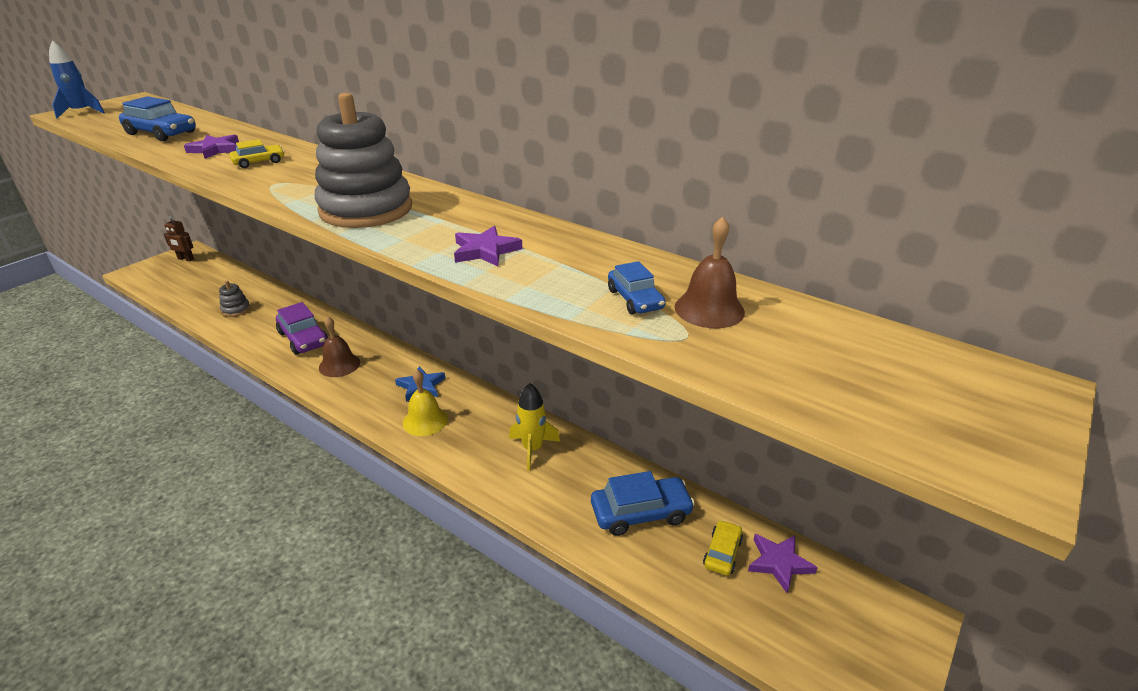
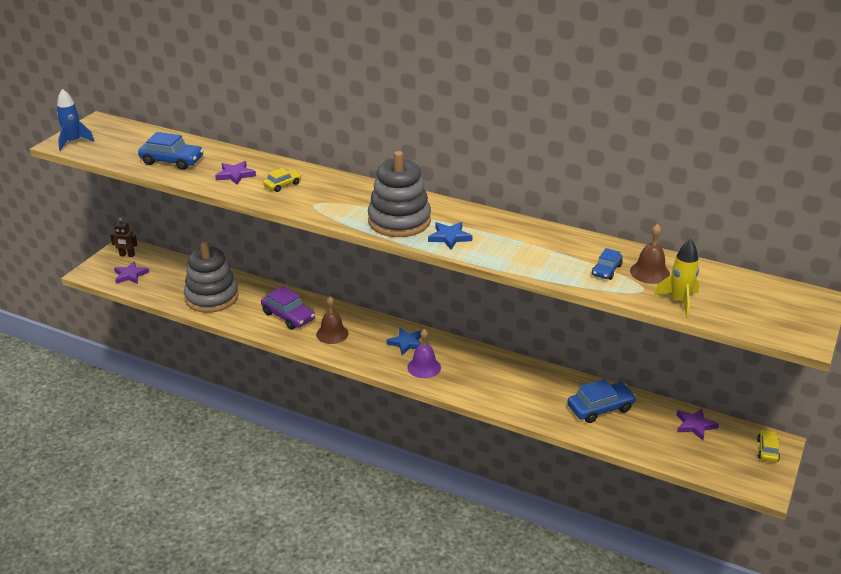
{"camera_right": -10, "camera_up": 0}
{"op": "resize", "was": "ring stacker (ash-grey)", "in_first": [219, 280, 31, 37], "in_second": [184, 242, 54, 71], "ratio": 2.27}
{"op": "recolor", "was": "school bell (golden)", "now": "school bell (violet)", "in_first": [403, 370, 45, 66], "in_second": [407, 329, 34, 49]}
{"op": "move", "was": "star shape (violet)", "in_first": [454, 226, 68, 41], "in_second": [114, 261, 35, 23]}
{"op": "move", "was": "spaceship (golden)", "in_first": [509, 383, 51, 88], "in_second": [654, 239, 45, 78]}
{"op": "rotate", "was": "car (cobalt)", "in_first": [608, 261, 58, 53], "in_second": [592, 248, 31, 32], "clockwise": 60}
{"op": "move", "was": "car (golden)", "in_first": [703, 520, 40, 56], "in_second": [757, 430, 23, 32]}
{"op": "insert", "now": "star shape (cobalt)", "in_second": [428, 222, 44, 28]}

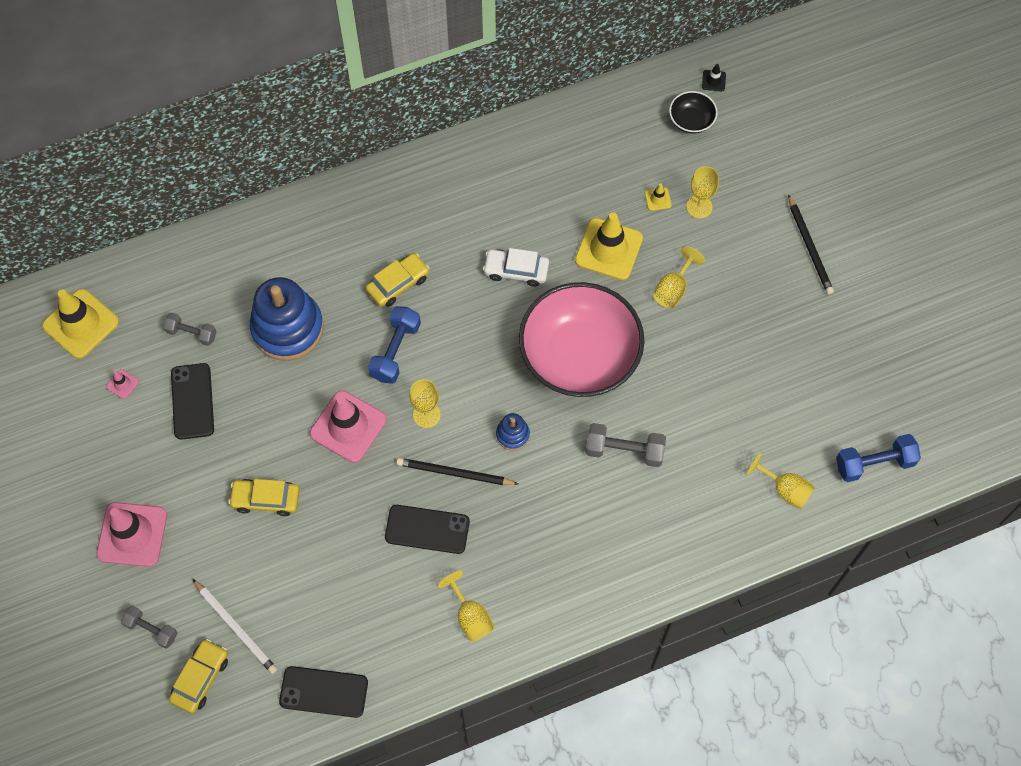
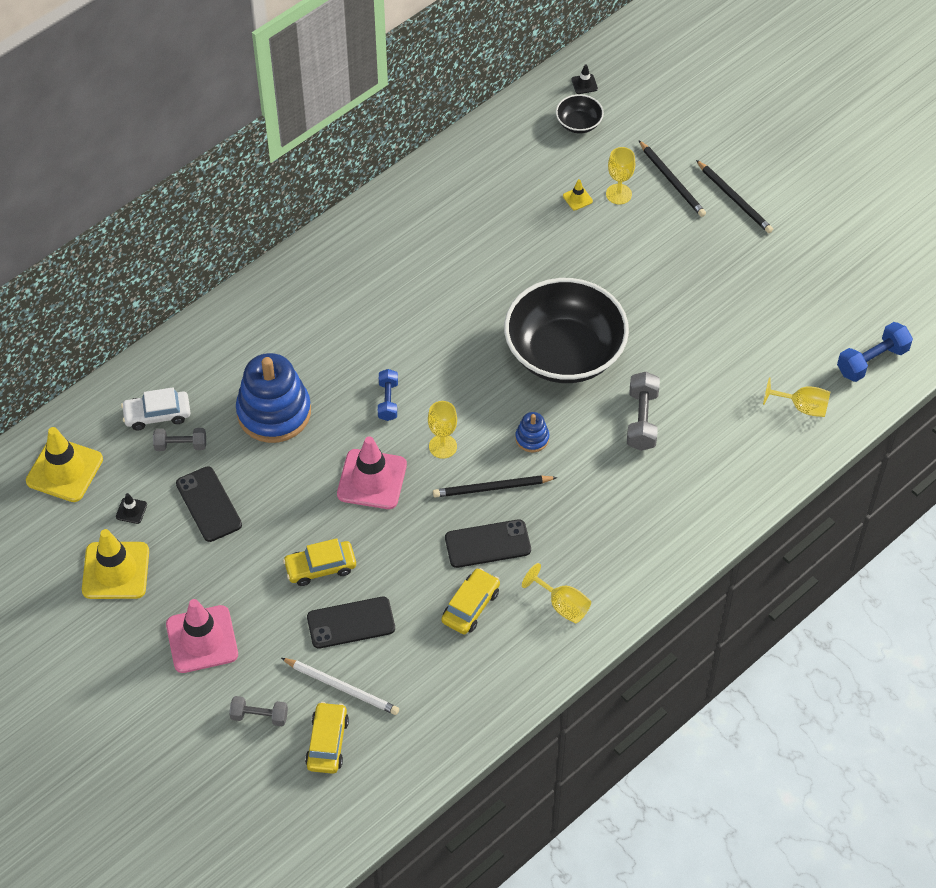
{"camera_right": -20, "camera_up": -10}
{"op": "recolor", "was": "safety cone (rosy)", "now": "safety cone (ebony)", "in_first": [106, 369, 33, 30], "in_second": [116, 493, 31, 31]}
{"op": "move", "was": "mobile phone (ebony)", "in_first": [279, 666, 89, 52], "in_second": [307, 597, 88, 52]}
{"op": "move", "was": "car (golden)", "in_first": [366, 253, 63, 54], "in_second": [441, 568, 59, 66]}
{"op": "resize", "was": "free weight (cobalt)", "in_first": [368, 306, 53, 78], "in_second": [378, 369, 20, 52], "ratio": 0.66}
{"op": "move", "was": "car (white)", "in_first": [483, 248, 66, 39], "in_second": [121, 387, 70, 43]}
{"op": "recolor", "was": "serving bowl (rosy)", "now": "serving bowl (ebony)", "in_first": [519, 282, 125, 115], "in_second": [504, 278, 125, 105]}
{"op": "move", "was": "safety cone (golden)", "in_first": [575, 213, 68, 67], "in_second": [82, 529, 67, 70]}
{"op": "rotate", "was": "free weight (ash-grey)", "in_first": [585, 423, 81, 44], "in_second": [627, 372, 33, 79], "clockwise": -75}
{"op": "delete", "was": "chalice (golden)", "in_first": [653, 246, 52, 63]}
{"op": "insert", "now": "wooden pencil (ebony)", "in_second": [639, 140, 67, 77]}

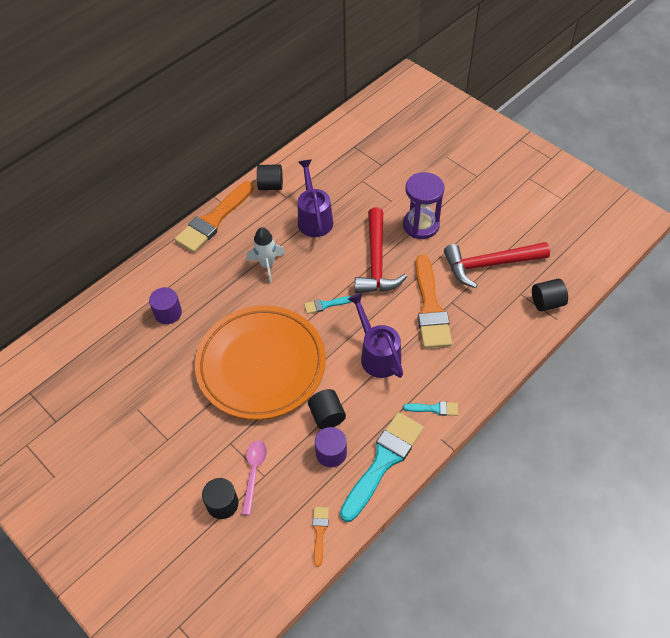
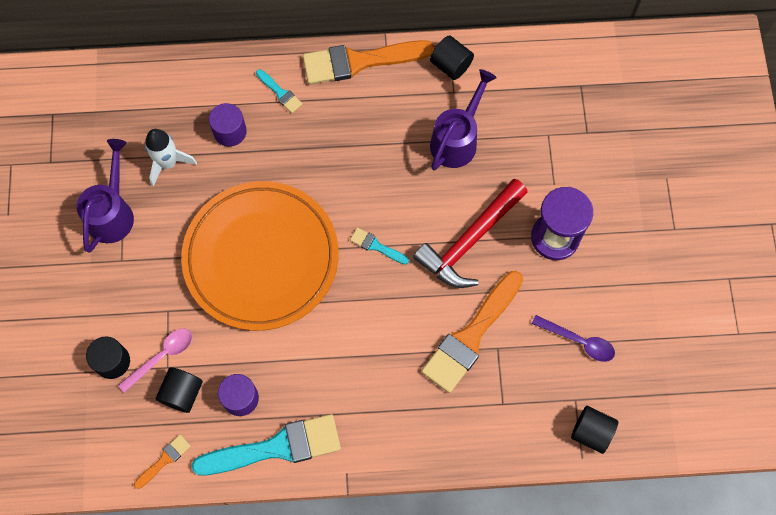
{"camera_right": 40, "camera_up": 15}
{"op": "move", "was": "spaceship (white)", "in_first": [246, 227, 39, 56], "in_second": [145, 129, 52, 58]}
{"op": "move", "was": "solid cylinder (ebony)", "in_first": [308, 389, 38, 40], "in_second": [156, 367, 47, 46]}
{"op": "move", "was": "watering can (violet)", "in_first": [348, 293, 55, 85], "in_second": [77, 139, 57, 114]}
{"op": "move", "was": "paint brush (teal)", "in_first": [403, 401, 55, 15], "in_second": [256, 69, 46, 44]}
{"op": "replace", "was": "carpenter's hammer (crimson)", "now": "tablespoon (violet)", "in_first": [444, 242, 106, 46], "in_second": [532, 315, 83, 47]}

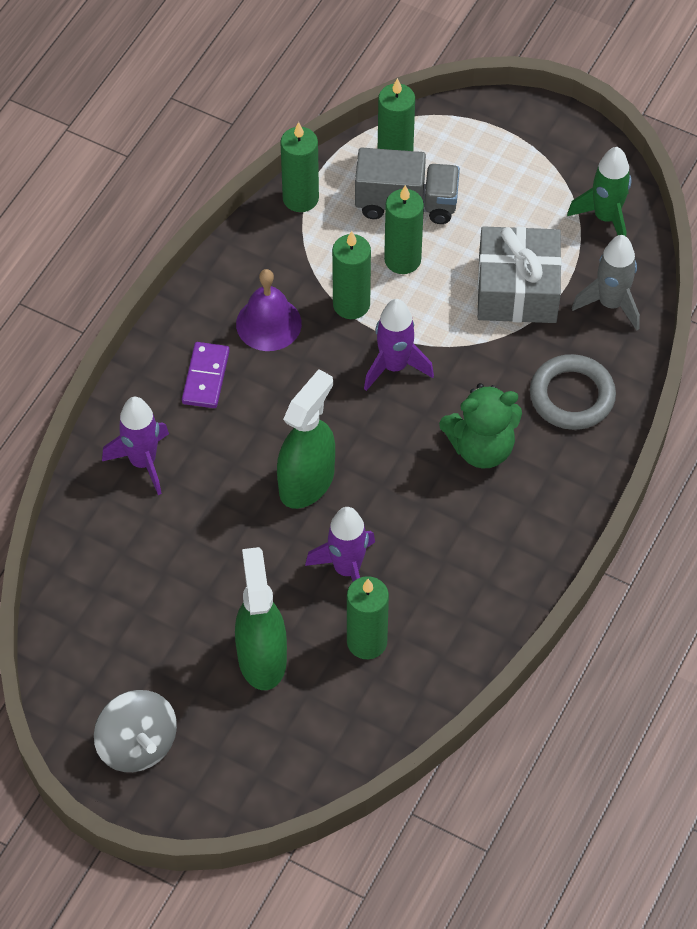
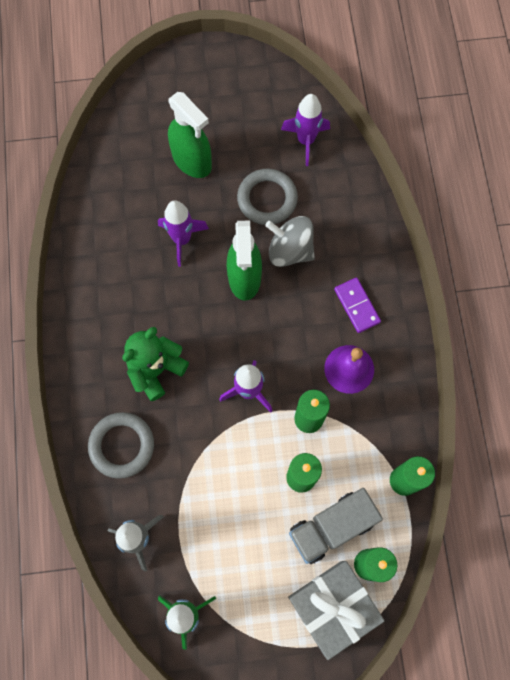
{"camera_right": 145, "camera_up": 15}
{"op": "move", "was": "spinning top (ash-grey)", "in_first": [94, 690, 83, 82], "in_second": [265, 216, 50, 51]}
{"op": "move", "was": "spaceship (violet)", "in_first": [102, 397, 67, 98], "in_second": [281, 94, 49, 72]}
{"op": "delete", "was": "wax candle (leaf-green)", "in_first": [347, 576, 42, 83]}
{"op": "move", "was": "wrapped gift (ash-grey)", "in_first": [477, 226, 85, 97], "in_second": [288, 561, 97, 99]}
{"op": "insert", "now": "hoop (ash-grey)", "in_second": [237, 168, 61, 57]}

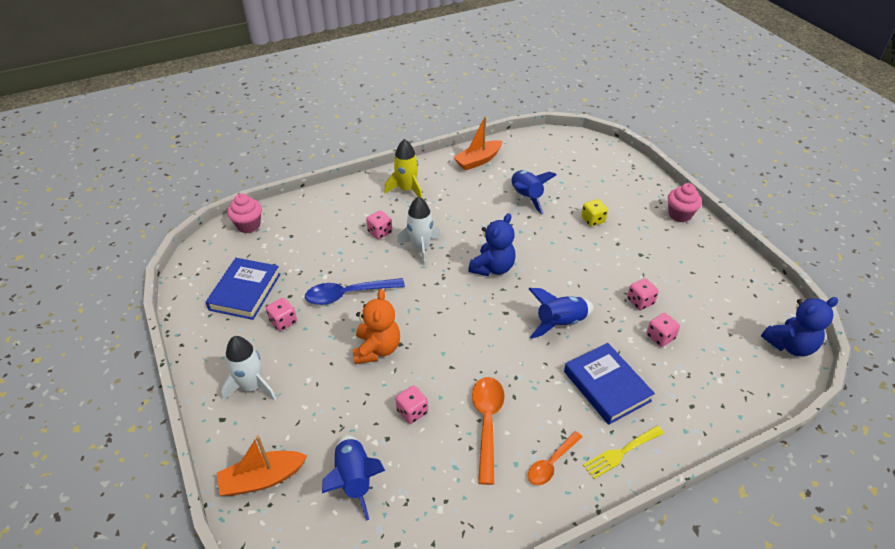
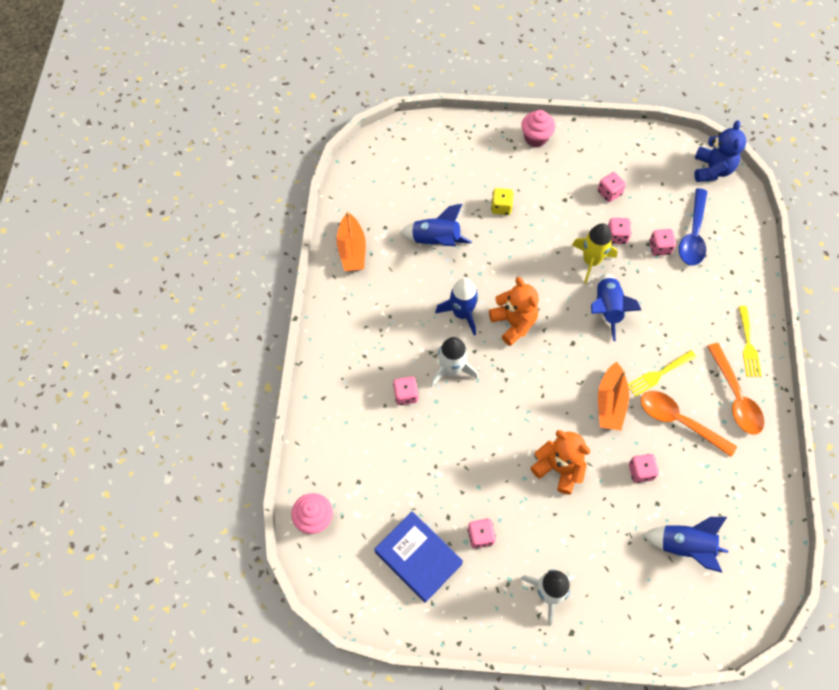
{"camera_right": -60, "camera_up": 20}
{"op": "move", "was": "boat (orange-coloured)", "in_first": [217, 435, 90, 61], "in_second": [598, 362, 31, 69]}
{"op": "move", "was": "tablespoon (cobalt)", "in_first": [305, 278, 100, 27], "in_second": [679, 188, 29, 78]}
{"op": "move", "was": "spaceship (golden)", "in_first": [384, 139, 39, 60], "in_second": [572, 223, 46, 61]}
{"op": "recolor", "was": "teddy bear (cobalt)", "now": "teddy bear (orange-coloured)", "in_first": [468, 213, 47, 63], "in_second": [489, 277, 50, 69]}
{"op": "resize", "was": "tablespoon (orange-coloured)", "in_first": [528, 431, 54, 54], "in_second": [707, 343, 57, 92], "ratio": 1.56}
{"op": "delete", "was": "book (cobalt)", "in_first": [564, 343, 91, 82]}
{"op": "insert", "now": "spaceship (cobalt)", "in_second": [435, 278, 43, 57]}
{"op": "insert", "now": "die (rosy)", "in_second": [597, 172, 29, 30]}
{"op": "insert", "now": "dinner fork (golden)", "in_second": [628, 350, 68, 47]}

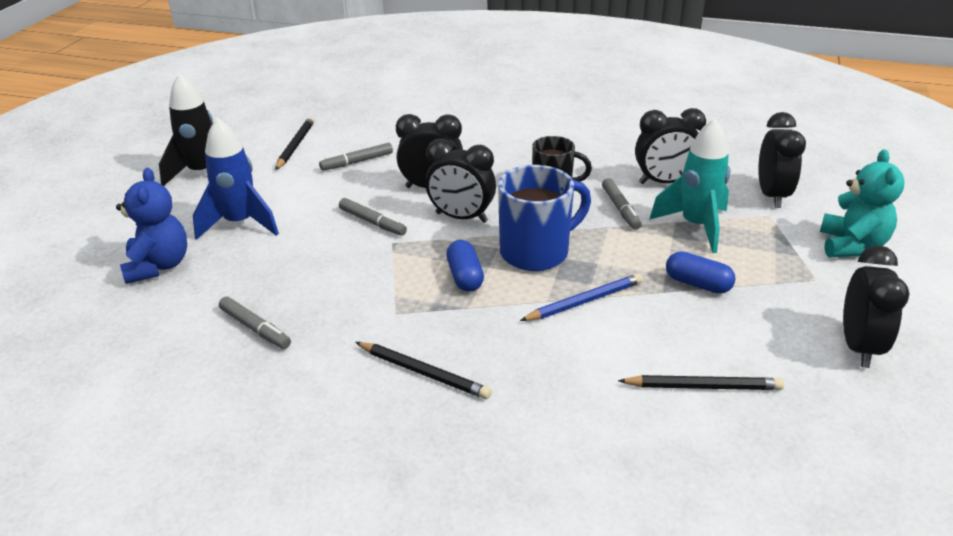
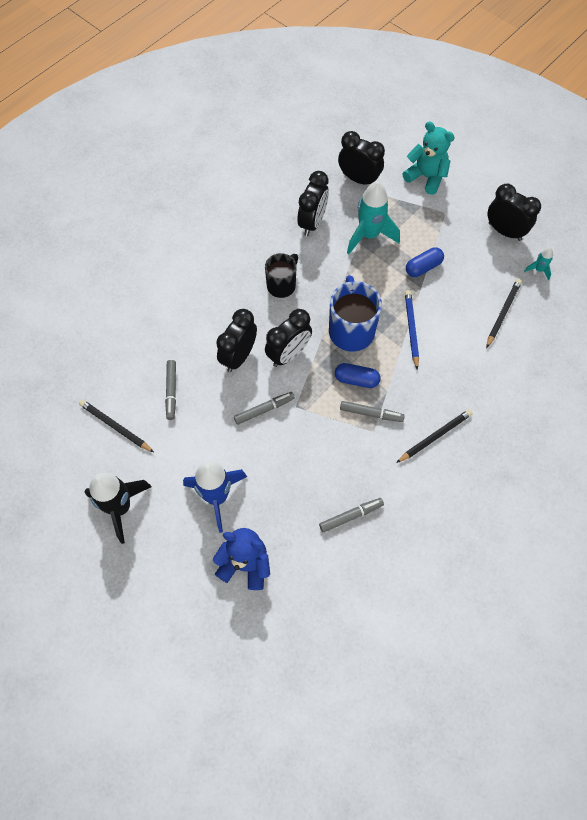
{"camera_right": -65, "camera_up": 30}
{"op": "move", "was": "marker pen (ash-grey)", "in_first": [602, 178, 40, 52], "in_second": [340, 401, 65, 21]}
{"op": "insert", "now": "spaceship (teal)", "in_second": [524, 247, 29, 33]}

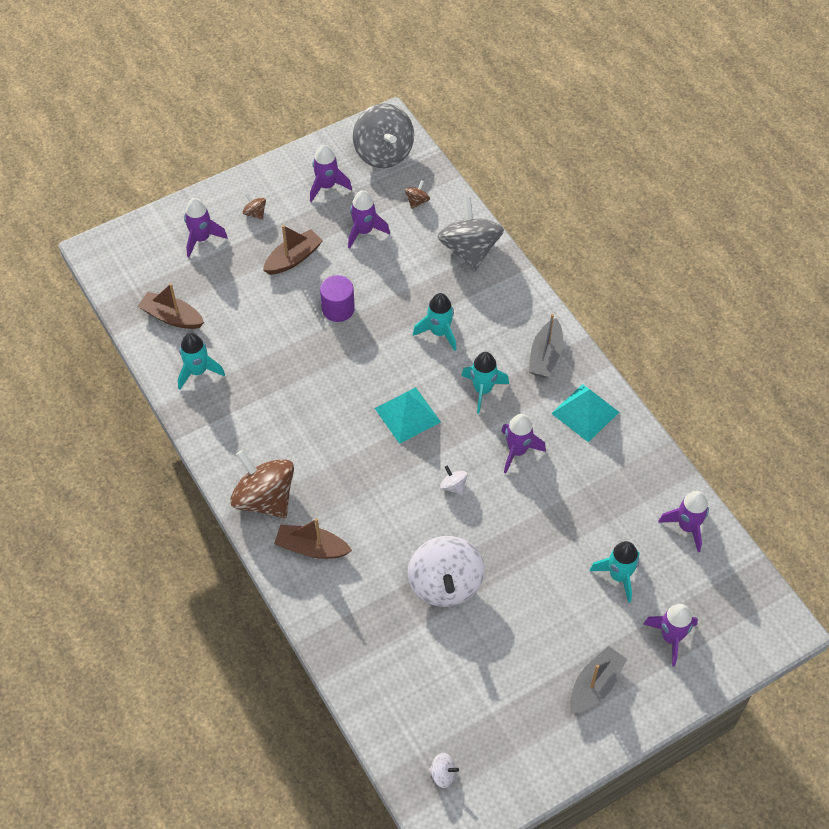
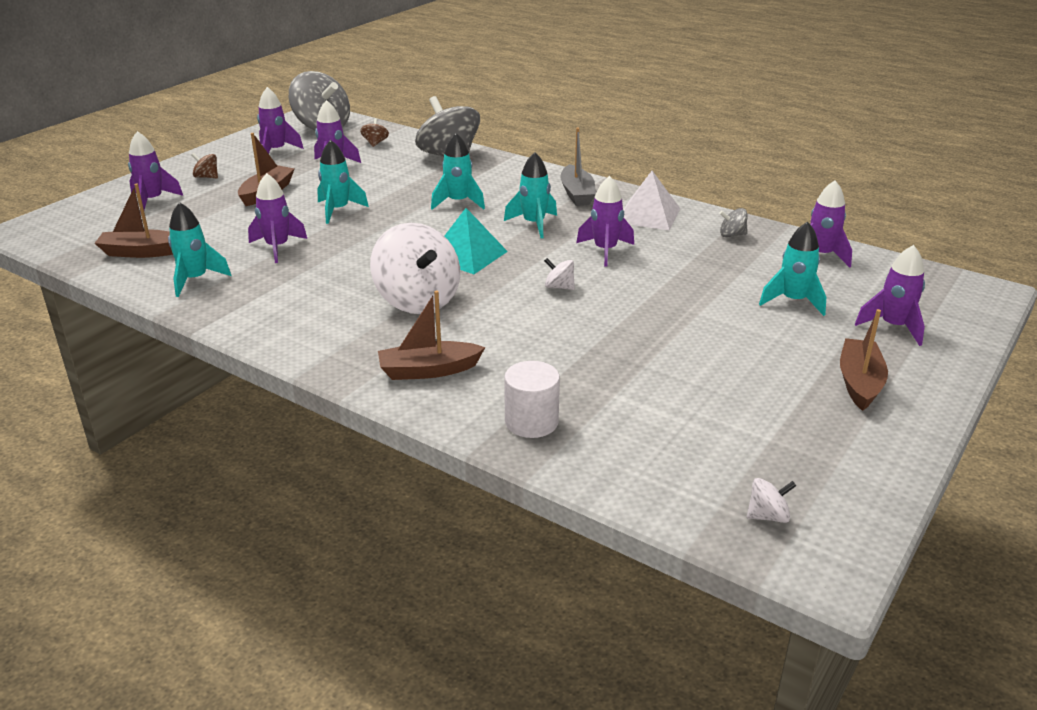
{"camera_right": -25, "camera_up": -25}
{"op": "delete", "was": "spinning top (dark brown)", "in_first": [230, 450, 64, 68]}
{"op": "replace", "was": "solid cylinder (violet)", "now": "spaceship (teal)", "in_first": [320, 275, 35, 47], "in_second": [317, 140, 52, 84]}
{"op": "move", "was": "spinning top (white)", "in_first": [408, 536, 77, 71], "in_second": [370, 223, 90, 91]}
{"op": "recolor", "was": "pyramid (teal)", "now": "pyramid (white)", "in_first": [551, 384, 68, 58], "in_second": [623, 171, 57, 60]}
{"op": "recolor", "was": "boat (ash-grey)", "now": "boat (dark brown)", "in_first": [570, 646, 57, 68], "in_second": [840, 309, 48, 102]}
{"op": "insert", "now": "spaceship (violet)", "in_second": [248, 173, 59, 90]}
{"op": "insert", "now": "solid cylinder (white)", "in_second": [504, 361, 56, 77]}
{"op": "insert", "now": "spinning top (ash-grey)", "in_second": [719, 208, 29, 30]}

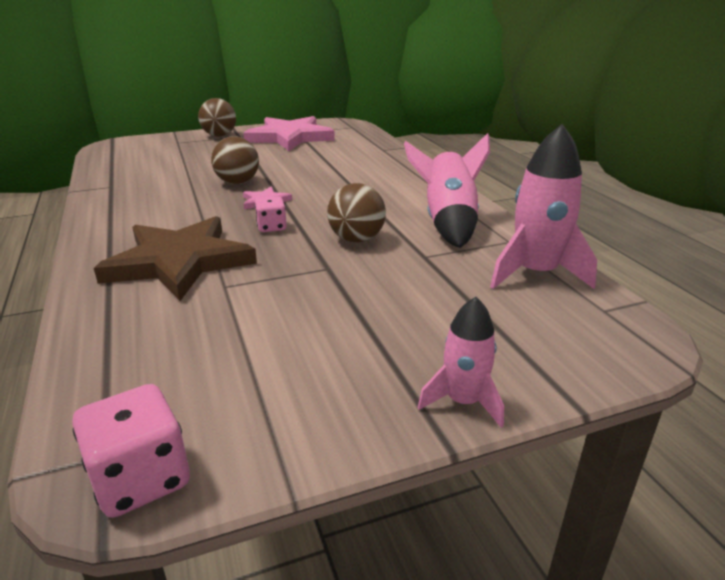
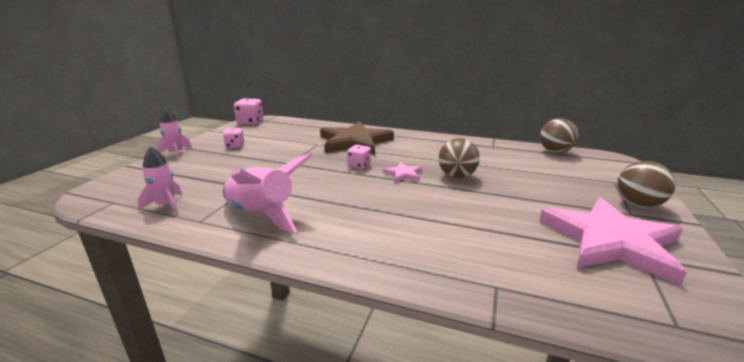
{"camera_right": 130, "camera_up": -5}
{"op": "move", "was": "sphere (dark brown)", "in_first": [327, 183, 59, 59], "in_second": [540, 118, 39, 35]}
{"op": "resize", "was": "spaceship (rosy)", "in_first": [490, 124, 107, 165], "in_second": [137, 146, 45, 68], "ratio": 0.59}
{"op": "insert", "now": "die (rosy)", "in_second": [223, 128, 21, 20]}

